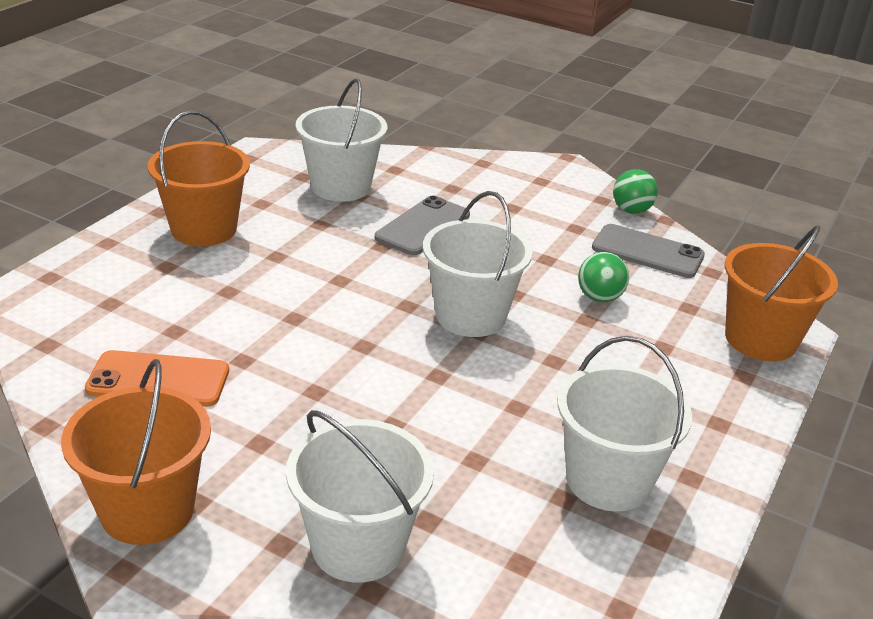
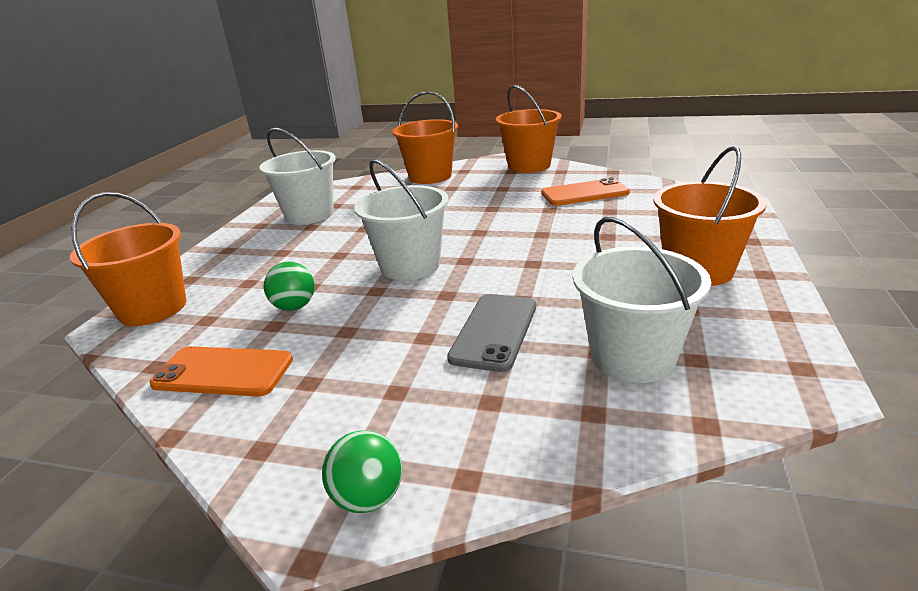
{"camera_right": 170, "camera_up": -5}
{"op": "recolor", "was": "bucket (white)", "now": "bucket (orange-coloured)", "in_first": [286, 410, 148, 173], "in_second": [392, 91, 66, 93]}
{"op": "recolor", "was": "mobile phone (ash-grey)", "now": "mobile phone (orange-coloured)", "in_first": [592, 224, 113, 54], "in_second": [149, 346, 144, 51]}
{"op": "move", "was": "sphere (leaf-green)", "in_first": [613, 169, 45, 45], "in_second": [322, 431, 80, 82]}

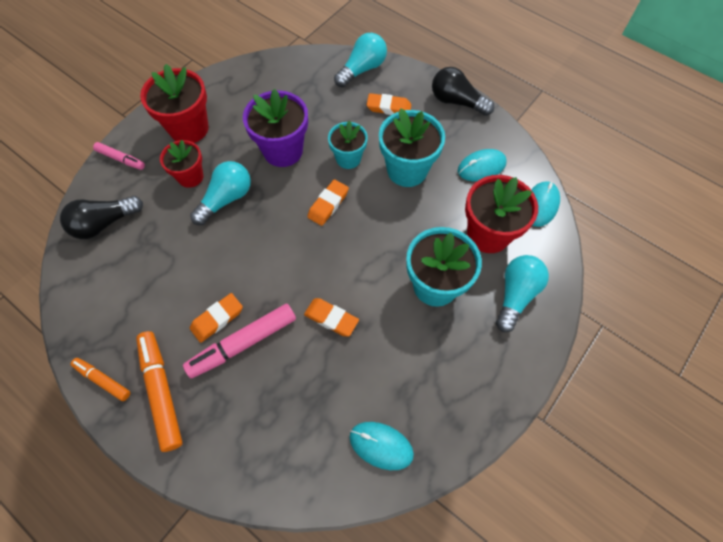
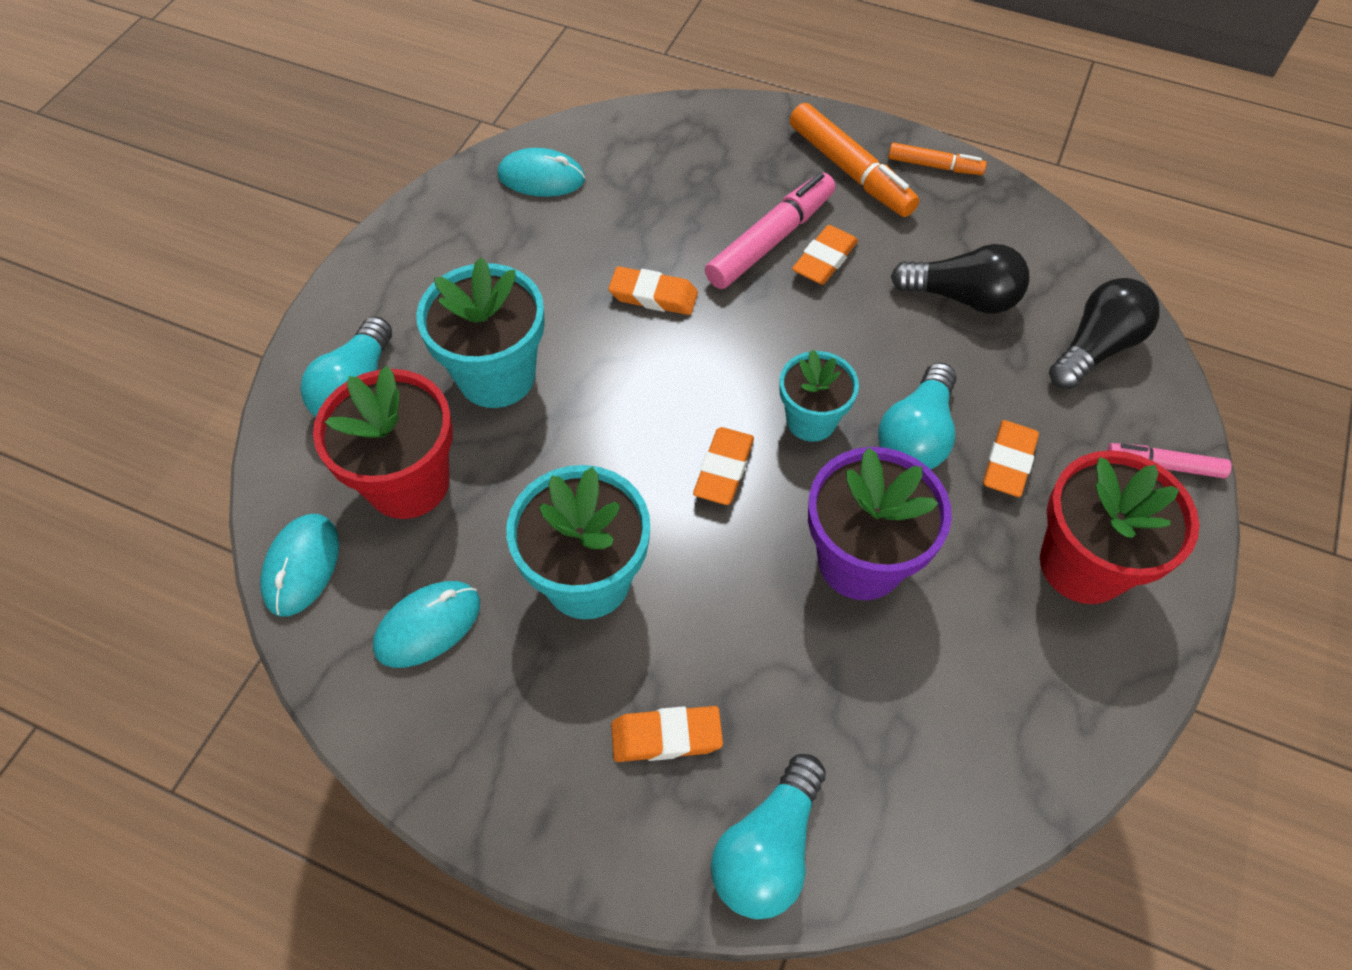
{"camera_right": 165, "camera_up": -5}
{"op": "replace", "was": "plant pot (crimson)", "now": "gum eraser (orange-coloured)", "in_first": [160, 140, 44, 48], "in_second": [983, 420, 56, 77]}
{"op": "move", "was": "plant pot (teal)", "in_first": [328, 120, 40, 49], "in_second": [779, 349, 80, 93]}
{"op": "move", "was": "light bulb (ebony)", "in_first": [432, 67, 62, 49], "in_second": [891, 244, 139, 70]}

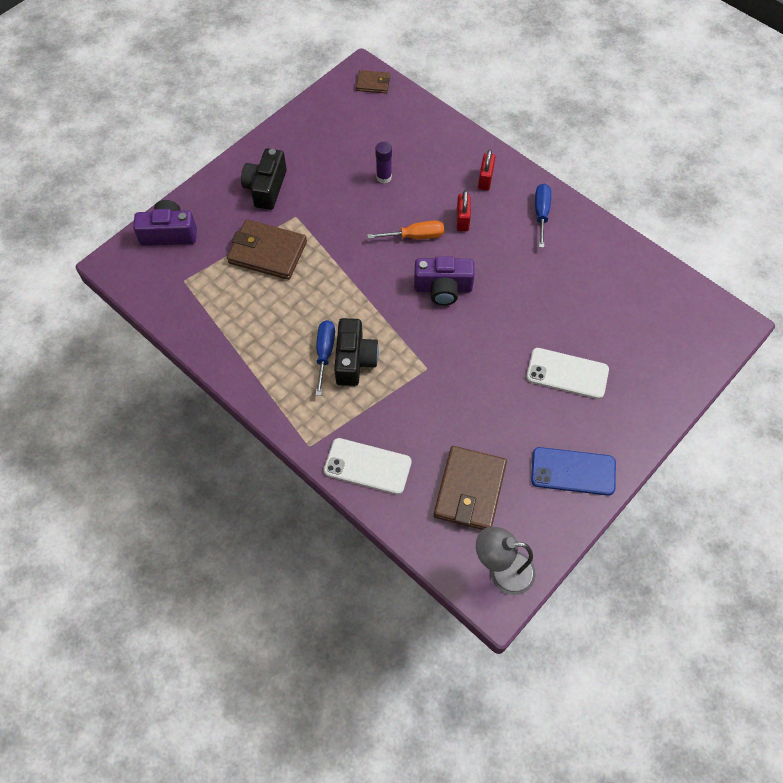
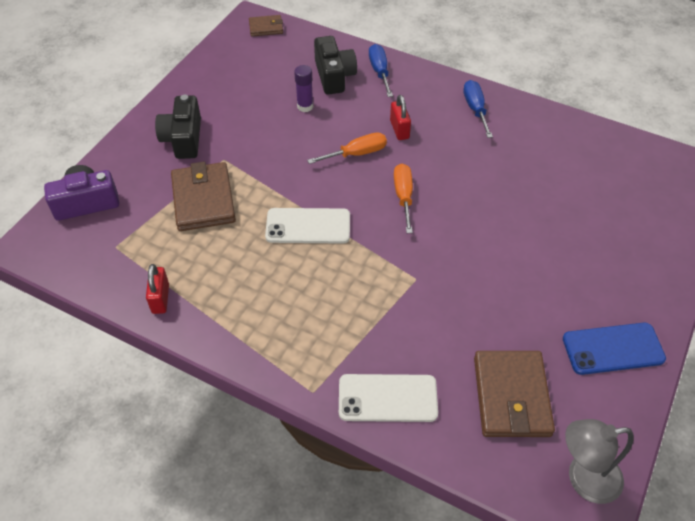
{"camera_right": -15, "camera_up": -10}
{"op": "rotate", "was": "card wallet (dark brown)", "in_first": [227, 219, 80, 61], "in_second": [171, 161, 65, 70], "clockwise": 75}
{"op": "move", "was": "hand screwdriver (cobalt)", "in_first": [316, 320, 19, 76], "in_second": [369, 44, 24, 53]}
{"op": "move", "was": "camera (ebony)", "in_first": [334, 318, 45, 68], "in_second": [314, 36, 43, 59]}
{"op": "replace", "was": "camera (violet)", "now": "hand screwdriver (orange-coloured)", "in_first": [414, 256, 61, 49], "in_second": [394, 164, 19, 69]}
{"op": "move", "was": "small lock (crimson)", "in_first": [478, 149, 17, 42], "in_second": [146, 264, 23, 50]}
{"op": "move", "was": "mobile phone (white)", "in_first": [526, 348, 83, 51], "in_second": [265, 208, 85, 36]}

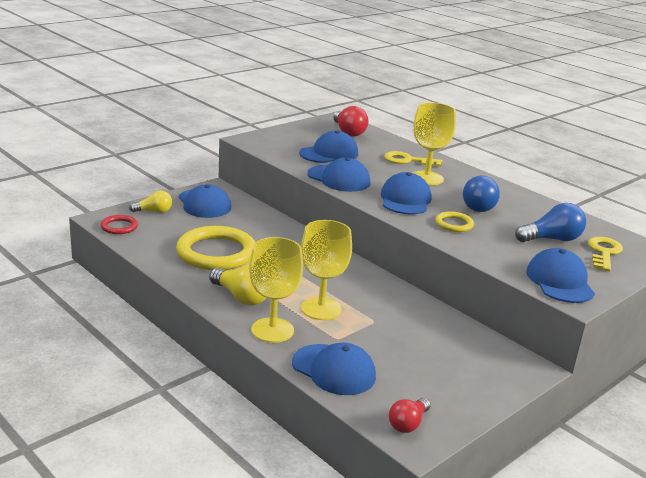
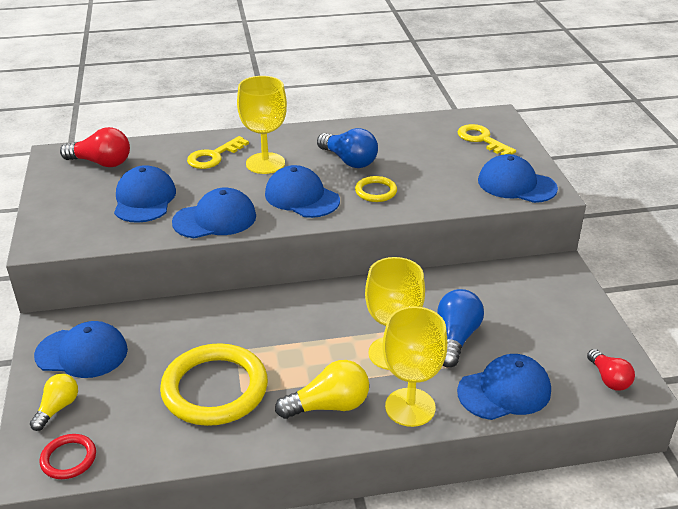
{"camera_right": -55, "camera_up": 10}
{"op": "move", "was": "light bulb (cobalt)", "in_first": [515, 203, 71, 39], "in_second": [438, 289, 46, 79]}

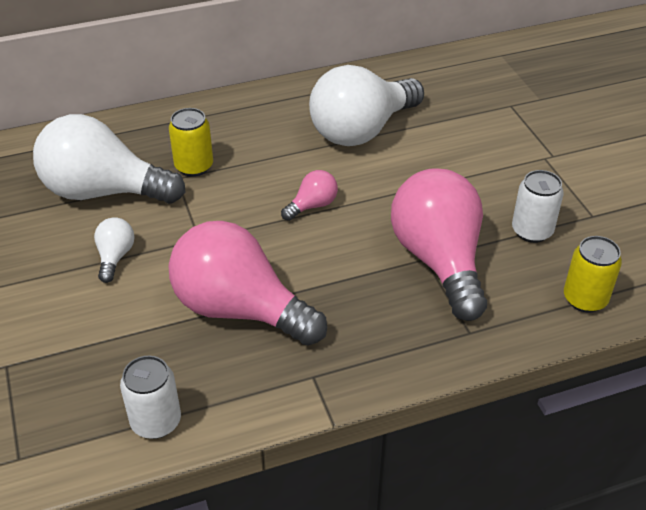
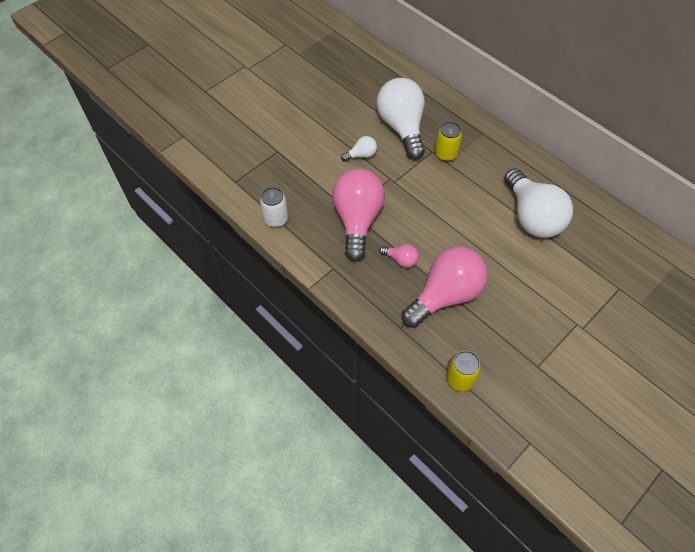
{"camera_right": 65, "camera_up": 15}
{"op": "move", "was": "light bulb (rosy)", "in_first": [281, 170, 57, 51], "in_second": [379, 244, 40, 24]}
{"op": "rotate", "was": "light bulb (white)", "in_first": [309, 65, 115, 81], "in_second": [504, 168, 69, 70], "clockwise": -135}
{"op": "delete", "was": "tin (white)", "in_first": [512, 170, 52, 73]}

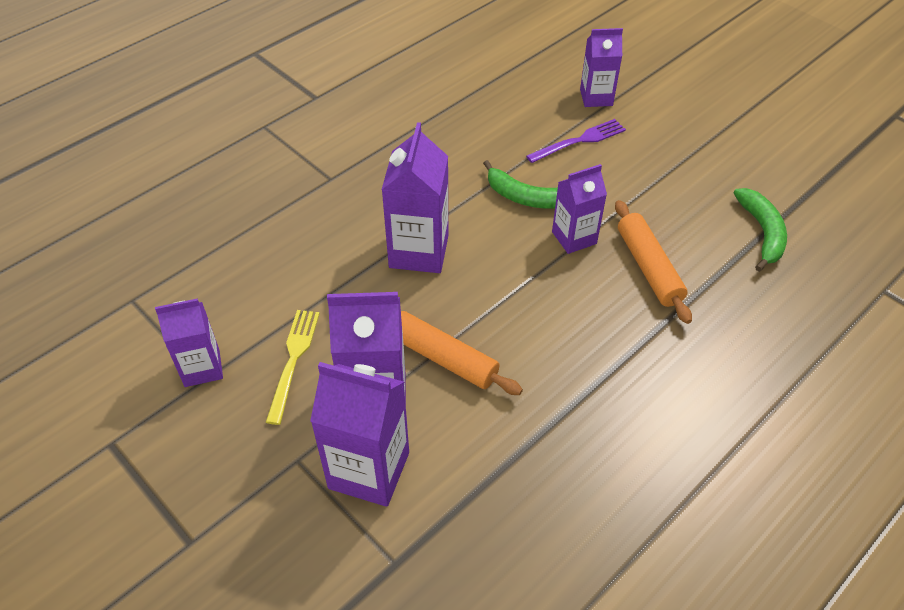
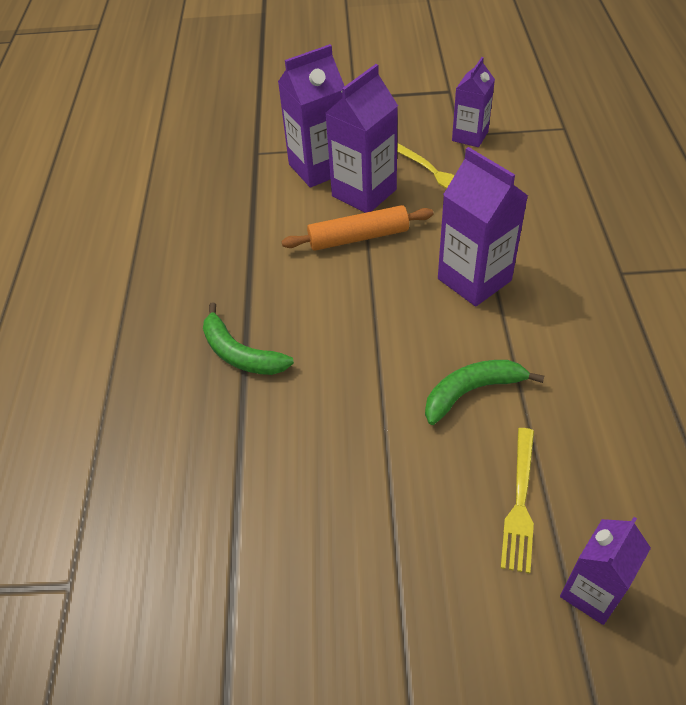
{"camera_right": 135, "camera_up": 0}
{"op": "recolor", "was": "dinner fork (violet)", "now": "dinner fork (golden)", "in_first": [526, 119, 100, 44], "in_second": [501, 428, 33, 146]}
{"op": "delete", "was": "milk carton (violet)", "in_first": [552, 164, 55, 90]}
{"op": "delete", "was": "pastry roller (orange-coloured)", "in_first": [615, 200, 77, 124]}
{"op": "move", "was": "banana (leaf-green)", "in_first": [734, 188, 53, 84], "in_second": [203, 302, 91, 73]}

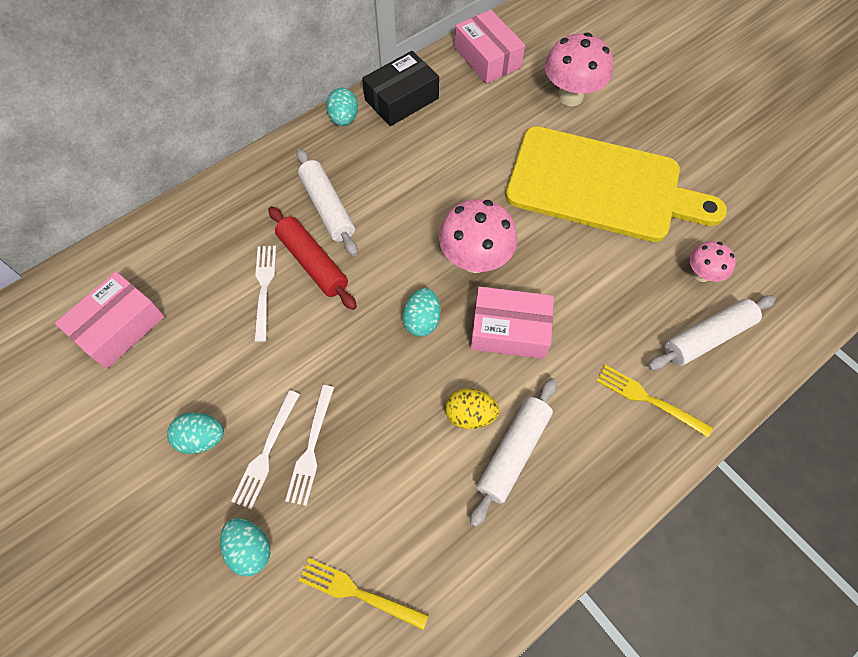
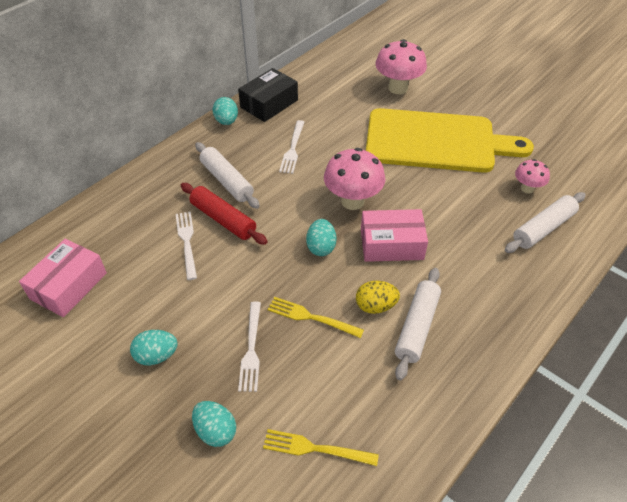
{"camera_right": -10, "camera_up": -15}
{"op": "move", "was": "dinner fork (white)", "in_first": [231, 390, 69, 119], "in_second": [279, 120, 25, 54]}
{"op": "delete", "was": "parcel (rosy)", "in_first": [454, 10, 71, 74]}
{"op": "move", "was": "dinner fork (golden)", "in_first": [596, 365, 117, 73], "in_second": [268, 297, 96, 41]}

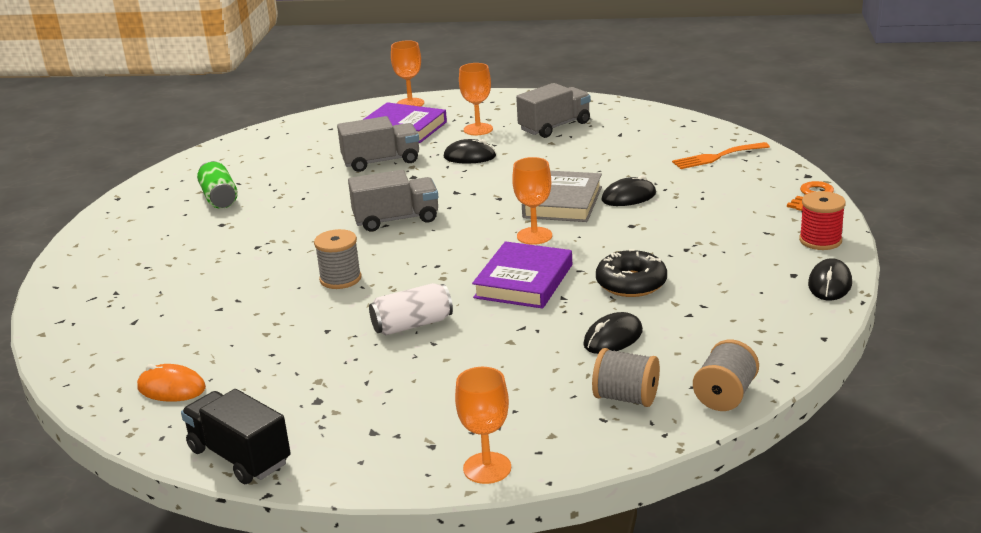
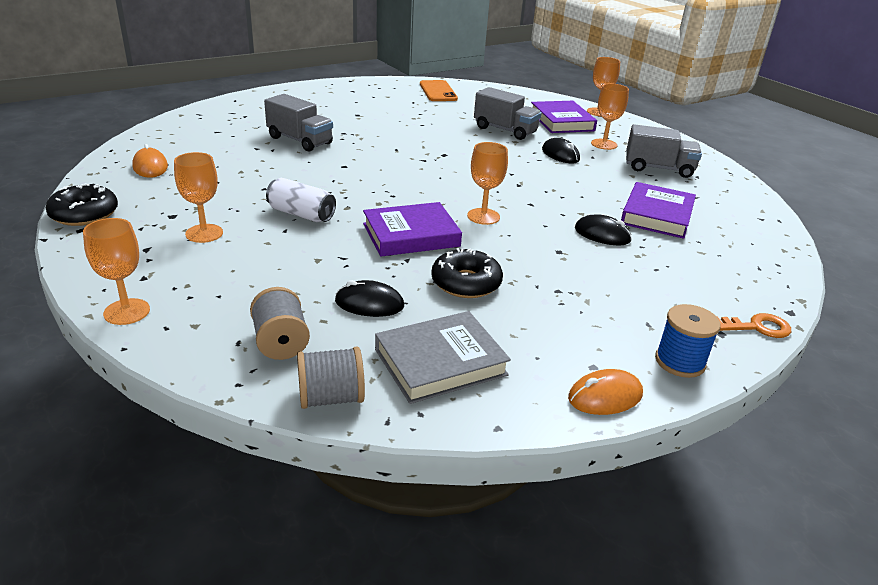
{"camera_right": 45, "camera_up": 5}
{"op": "replace", "was": "toy truck (ebony)", "now": "glazed donut (ebony)", "in_first": [181, 389, 110, 95], "in_second": [46, 183, 72, 43]}
{"op": "delete", "was": "tin (leaf-green)", "in_first": [197, 161, 41, 48]}
{"op": "delete", "was": "reel of thread (ash-grey)", "in_first": [314, 229, 47, 60]}
{"op": "move", "was": "toy truck (ash-grey)", "in_first": [348, 170, 90, 62], "in_second": [264, 94, 69, 58]}
{"op": "move", "was": "book (ash-grey)", "in_first": [522, 171, 80, 51], "in_second": [375, 311, 136, 93]}
{"op": "delete", "was": "dinner fork (orange-coloured)", "in_first": [672, 142, 98, 27]}
{"op": "recolor", "was": "reel of thread (crimson)", "now": "reel of thread (cobalt)", "in_first": [799, 191, 47, 59], "in_second": [655, 304, 66, 74]}
{"op": "recolor", "was": "mouse (ebony)", "now": "mouse (orange-coloured)", "in_first": [808, 258, 44, 42], "in_second": [568, 369, 75, 46]}
{"op": "insert", "now": "chalice (orange-coloured)", "in_second": [174, 152, 49, 91]}
{"op": "insert", "now": "mobile phone (orange-coloured)", "in_second": [420, 80, 38, 21]}
{"op": "insert", "now": "book (violet)", "in_second": [621, 182, 75, 57]}

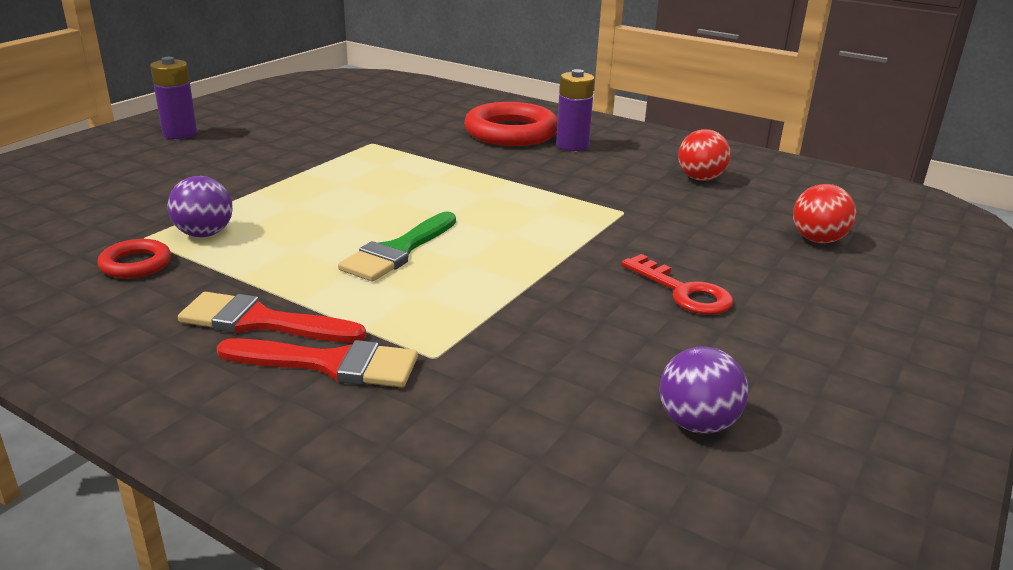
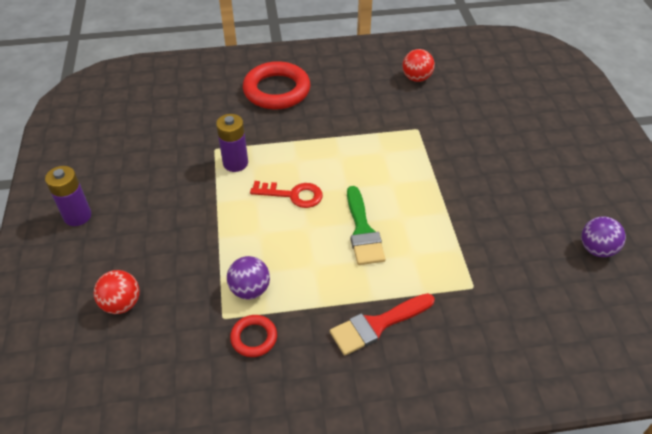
{"camera_right": -40, "camera_up": 20}
{"op": "delete", "was": "paint brush (crimson)", "in_first": [217, 338, 201, 49]}
{"op": "move", "was": "battery (violet)", "in_first": [556, 69, 39, 82], "in_second": [216, 114, 32, 58]}
{"op": "move", "was": "latchkey (crimson)", "in_first": [621, 254, 112, 61], "in_second": [250, 181, 73, 27]}
{"op": "move", "was": "sphere (crimson)", "in_first": [793, 184, 63, 59], "in_second": [94, 270, 46, 44]}

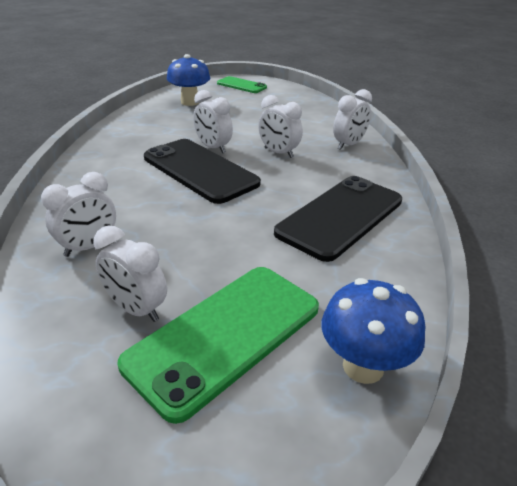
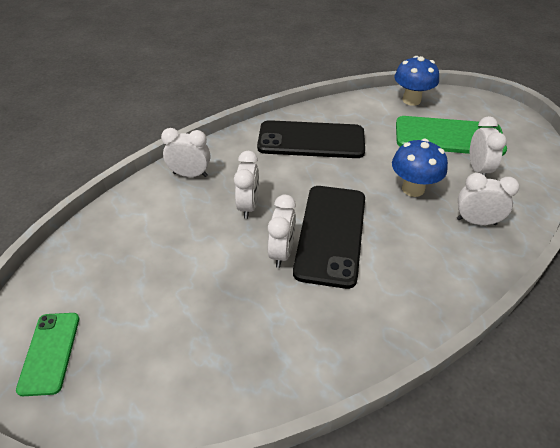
{"camera_right": -125, "camera_up": 10}
{"op": "move", "was": "toadstool (cobalt)", "in_first": [167, 54, 43, 52], "in_second": [392, 139, 56, 58]}

